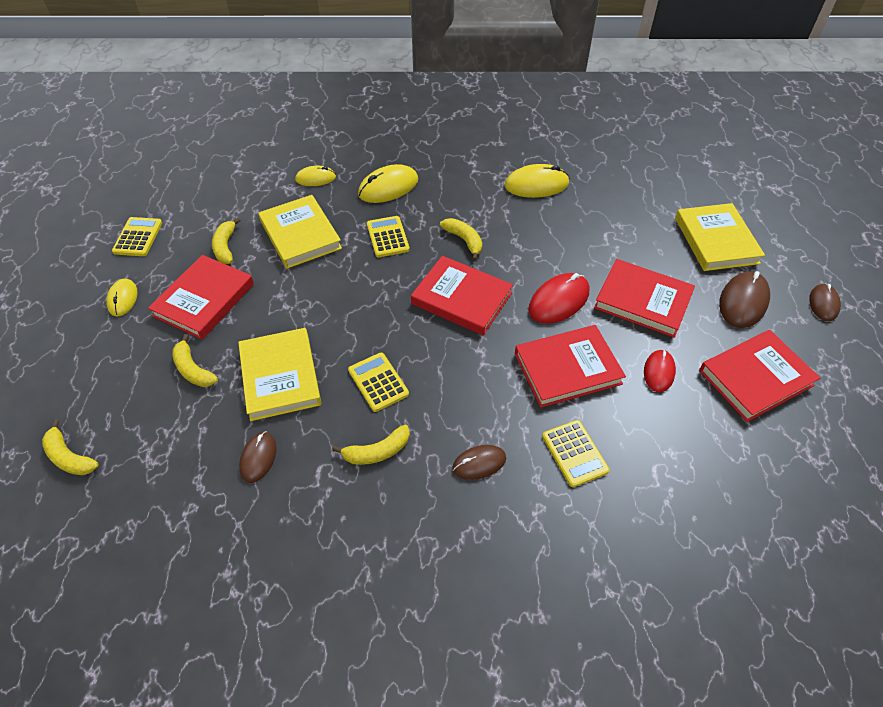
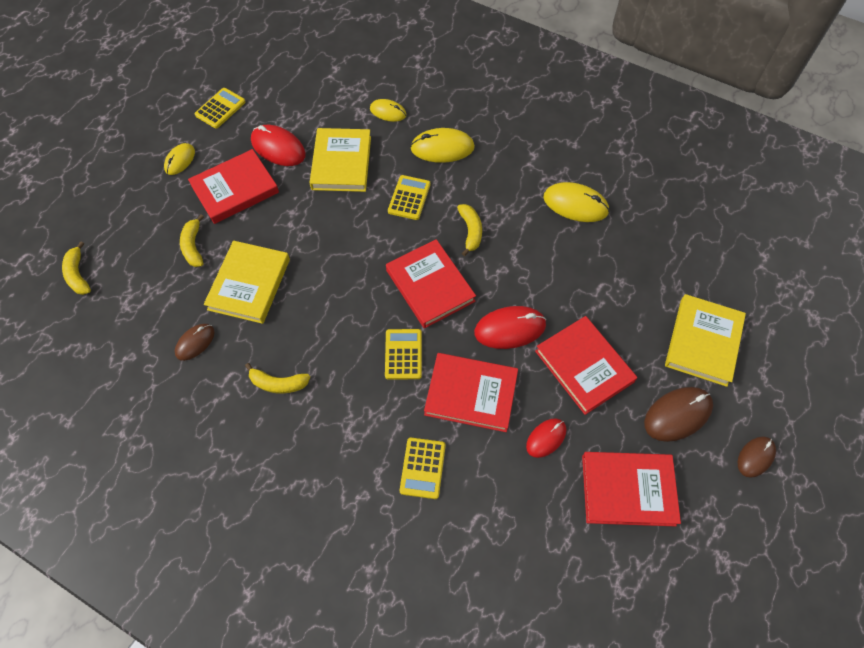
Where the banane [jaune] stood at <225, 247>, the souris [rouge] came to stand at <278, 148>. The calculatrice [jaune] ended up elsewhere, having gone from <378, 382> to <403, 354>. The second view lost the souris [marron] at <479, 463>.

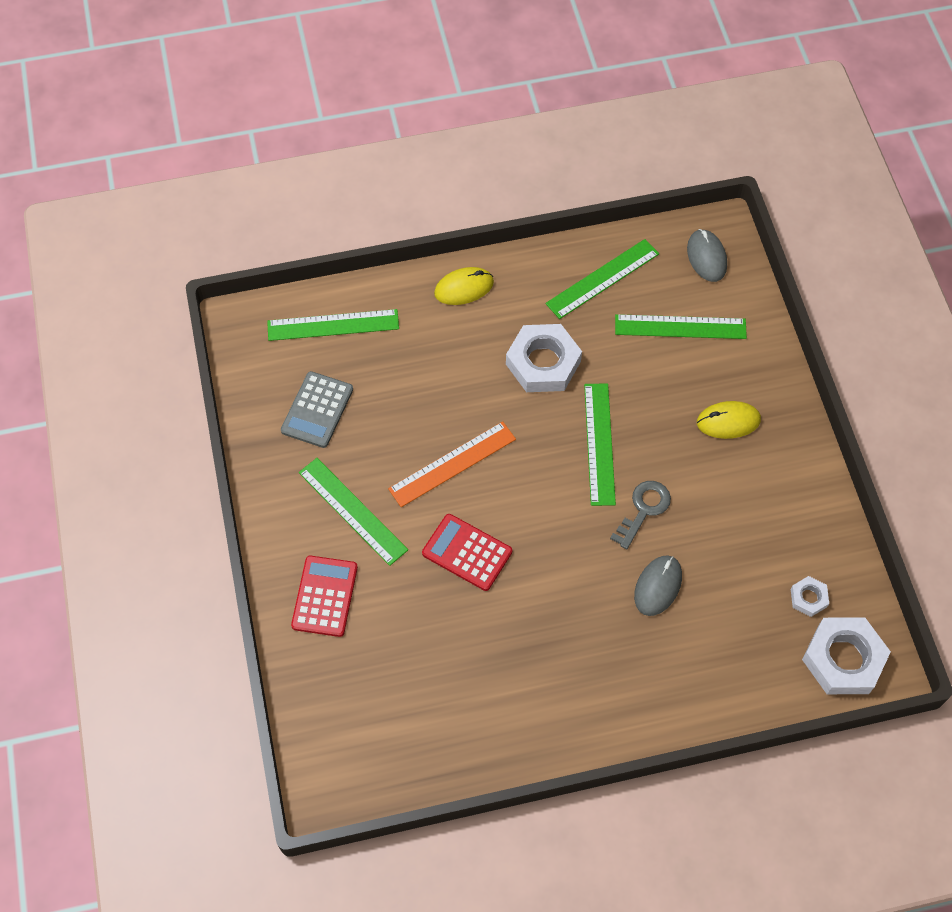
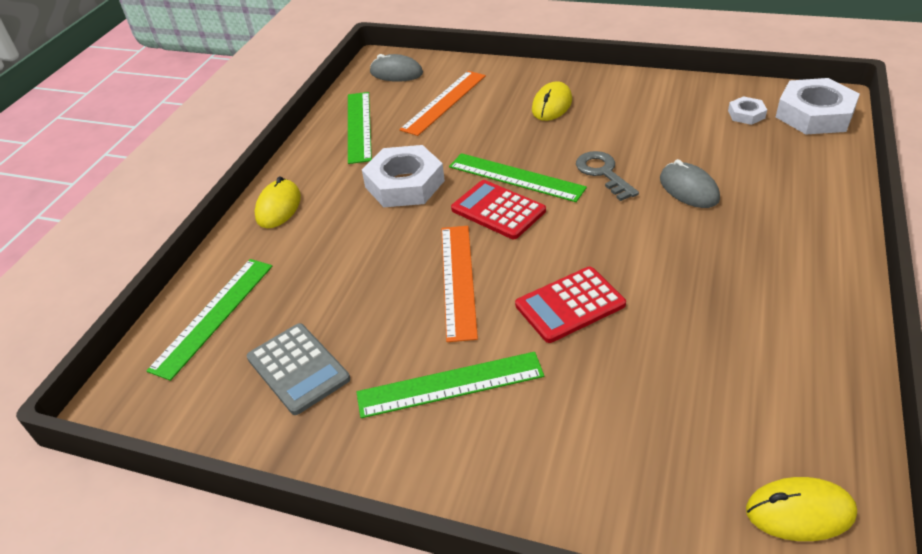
What was the règle [vert] at <680, 327> turned into the règle [orange] at <444, 102>. The calculatrice [rouge] ended up elsewhere, having gone from <325, 596> to <498, 210>. The second view gained the souris [jaune] at <800, 512>.

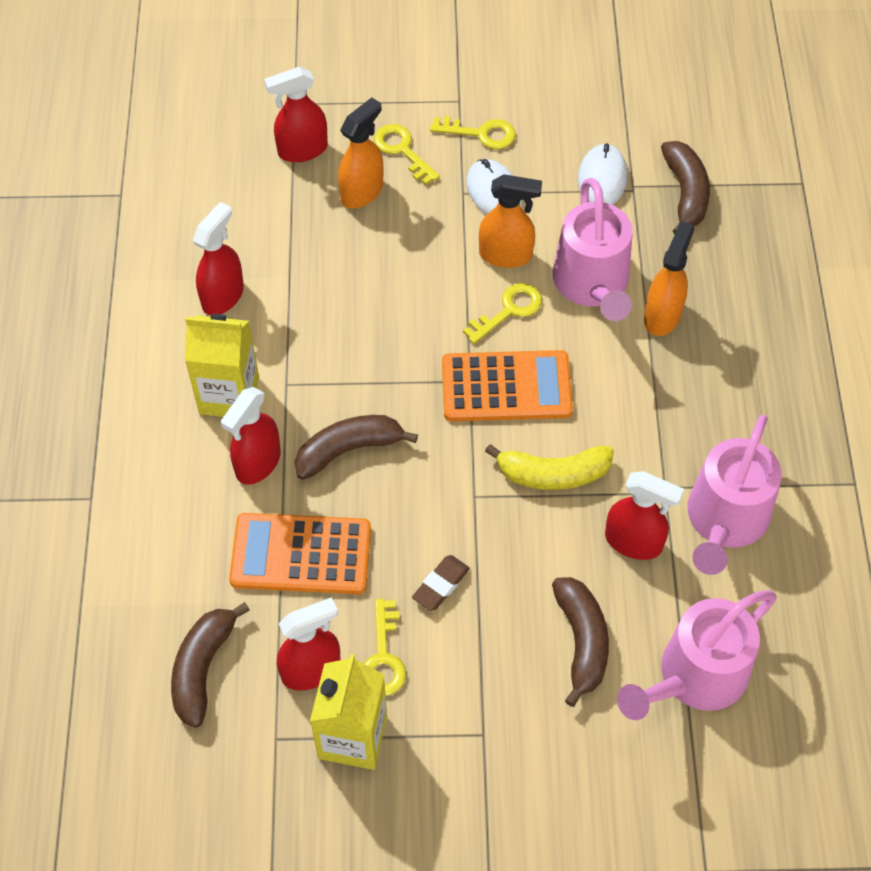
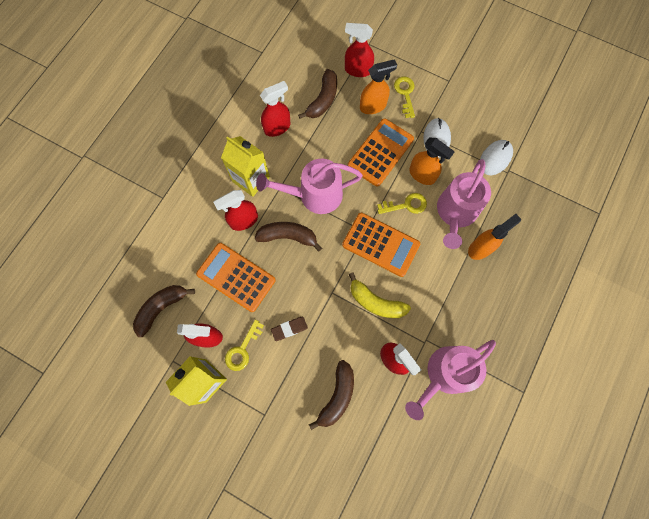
The arrosoir [rose] ended up elsewhere, having gone from <694, 677> to <314, 195>. The banane [marron] ended up elsewhere, having gone from <685, 193> to <323, 100>. The second view gained the calculatrice [orange] at <380, 152>. The second view lost the clé [jaune] at <481, 133>.

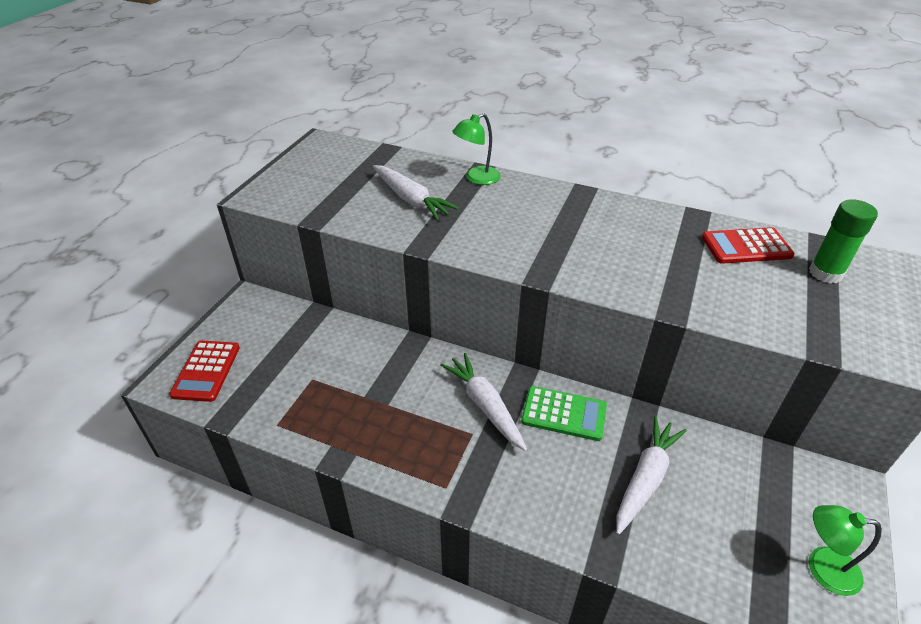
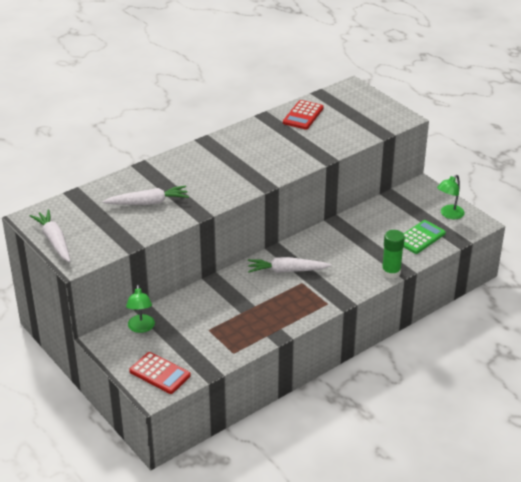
The carotte [blanc] ended up elsewhere, having gone from <645, 478> to <54, 241>. The lampe [vert] ended up elsewhere, having gone from <476, 178> to <141, 328>. The bâton de colle [vert] ended up elsewhere, having gone from <825, 273> to <391, 272>. The calculatrice [vert] ended up elsewhere, having gone from <564, 414> to <420, 237>.

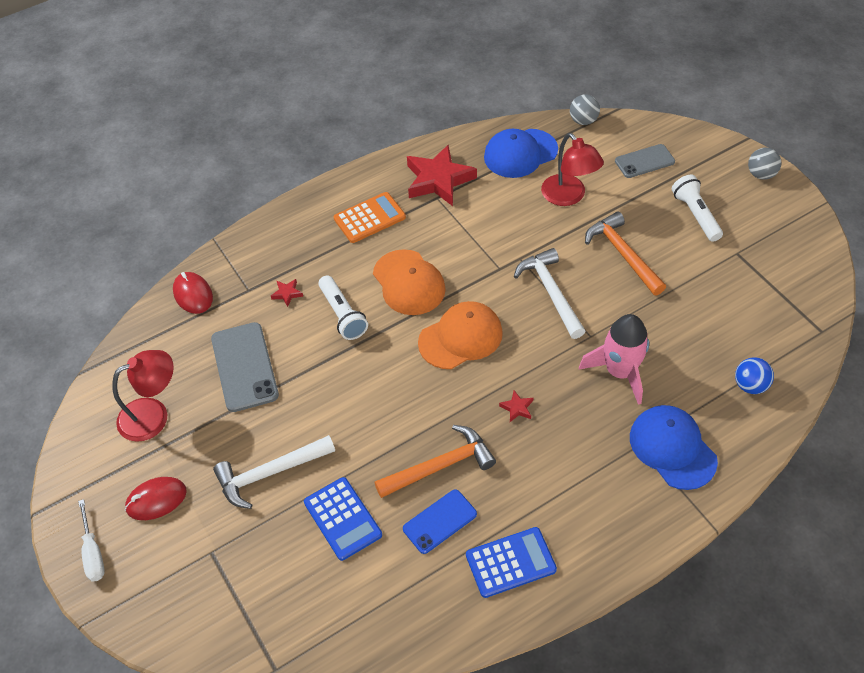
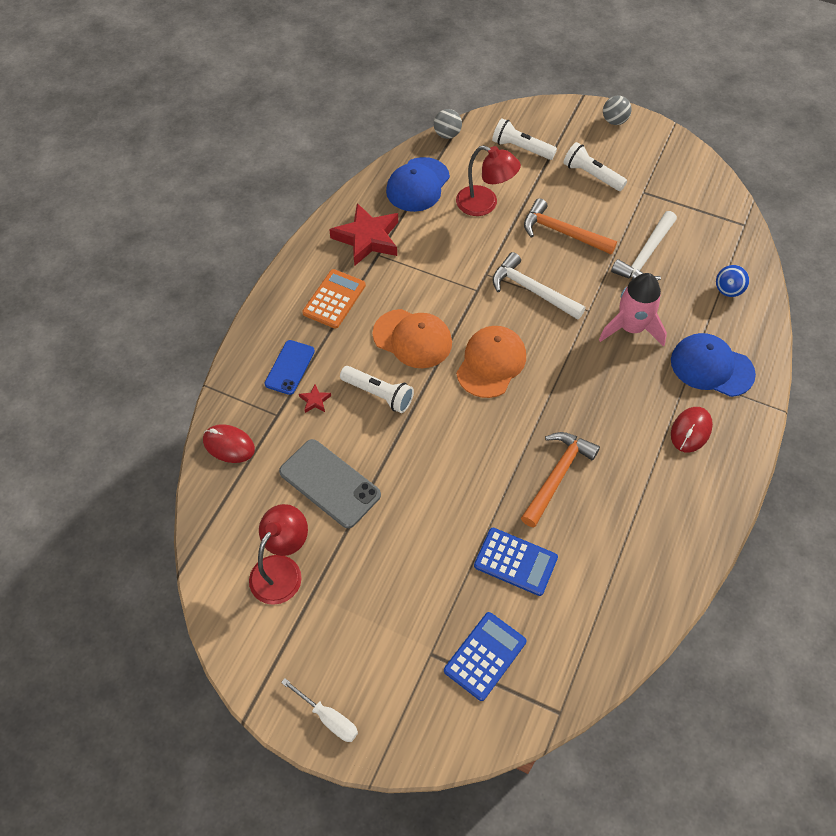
The téléphone [bleu] ended up elsewhere, having gone from <440, 521> to <290, 367>. The calculatrice [bleu] ended up elsewhere, having gone from <510, 562> to <485, 656>. Where the téléphone [gris] stood at <644, 161>, the lampe de poche [blanc] came to stand at <521, 148>. The marteau [blanc] ended up elsewhere, having gone from <270, 473> to <645, 256>. The souris [rouge] ended up elsewhere, having gone from <156, 500> to <690, 430>. The second view lost the étoile [rouge] at <517, 408>.

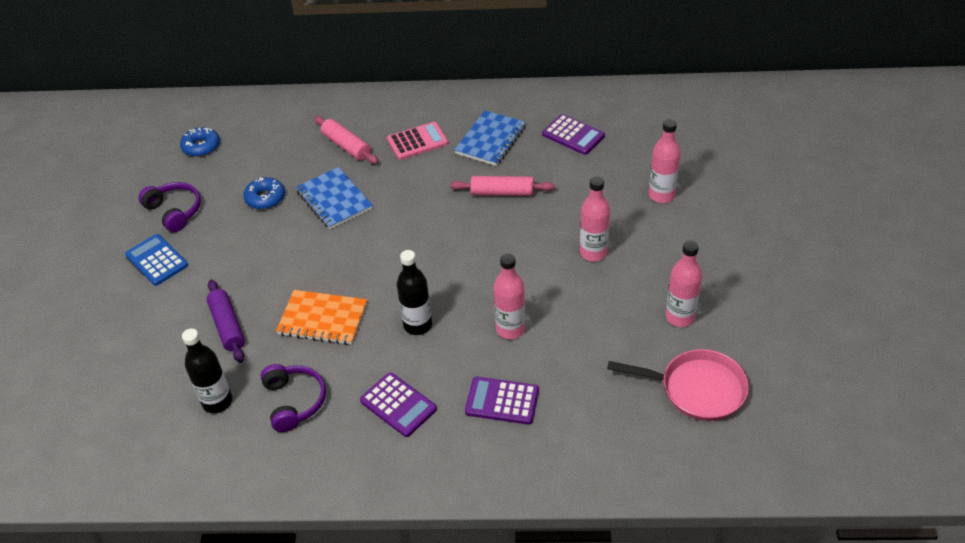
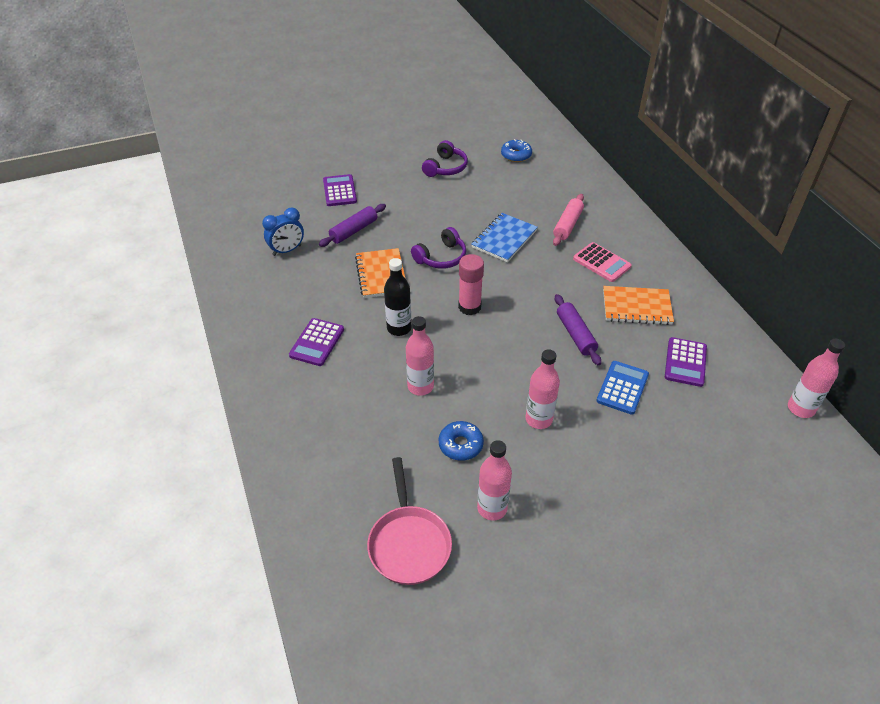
Where the bouteille [noir] stood at <217, 402>, the réveil [bleu] came to stand at <287, 250>. The calculatrice [violet] ended up elsewhere, having gone from <502, 401> to <339, 191>. The casque audio [violet] ended up elsewhere, having gone from <294, 401> to <441, 257>. The beignet [bleu] ended up elsewhere, having gone from <265, 198> to <460, 445>. The second view gained the bâton de colle [rose] at <469, 307>. What was the rouleau à pâtisserie [rose] at <502, 192> turned into the rouleau à pâtisserie [violet] at <575, 334>. The calculatrice [bleu] ended up elsewhere, having gone from <157, 260> to <622, 388>. What was the carnet [bleu] at <491, 140> turned into the carnet [orange] at <636, 307>. The bouteille [rose] ended up elsewhere, having gone from <661, 195> to <800, 408>.

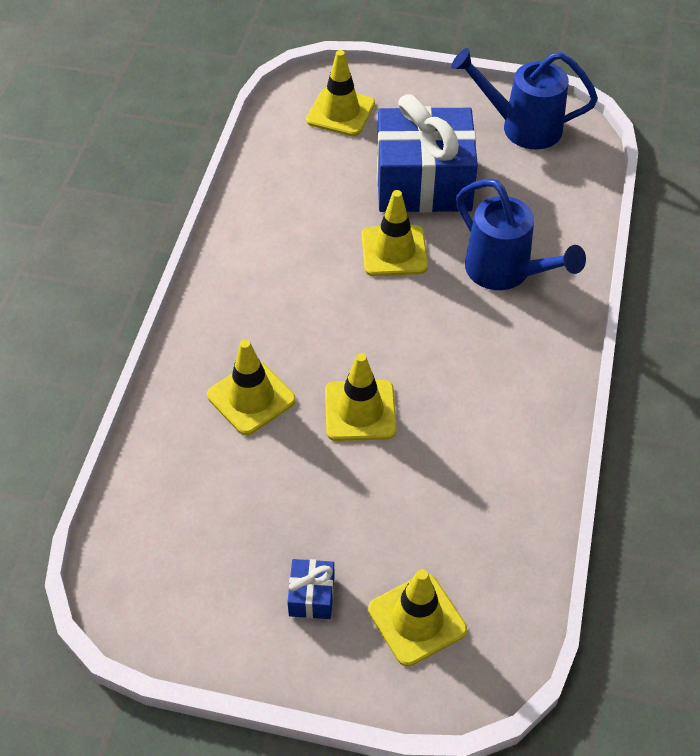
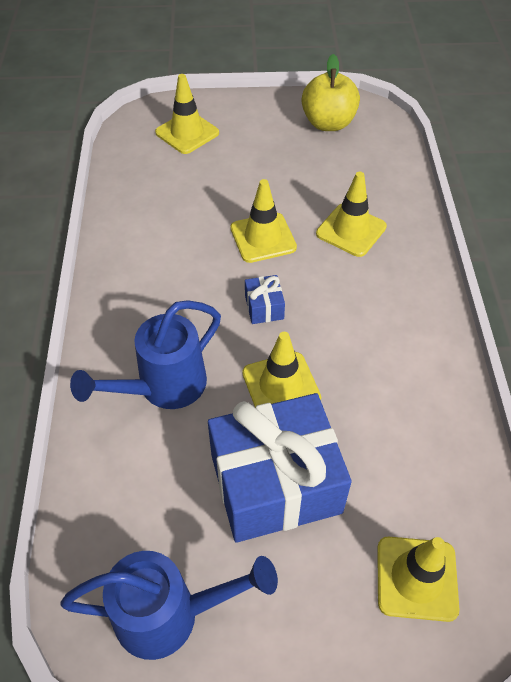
The arrosoir [bleu] at <505, 272> ended up facing another way, 75 degrees counterclockwise from before. The cadeau [bleu] ended up elsewhere, having gone from <311, 596> to <264, 307>. The second view gained the pomme [jaune] at <328, 123>.

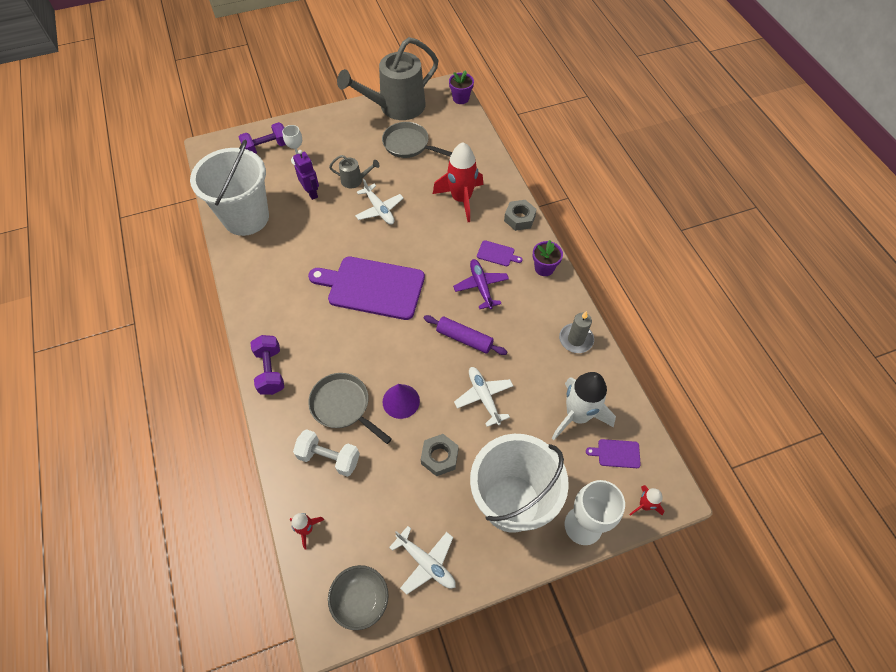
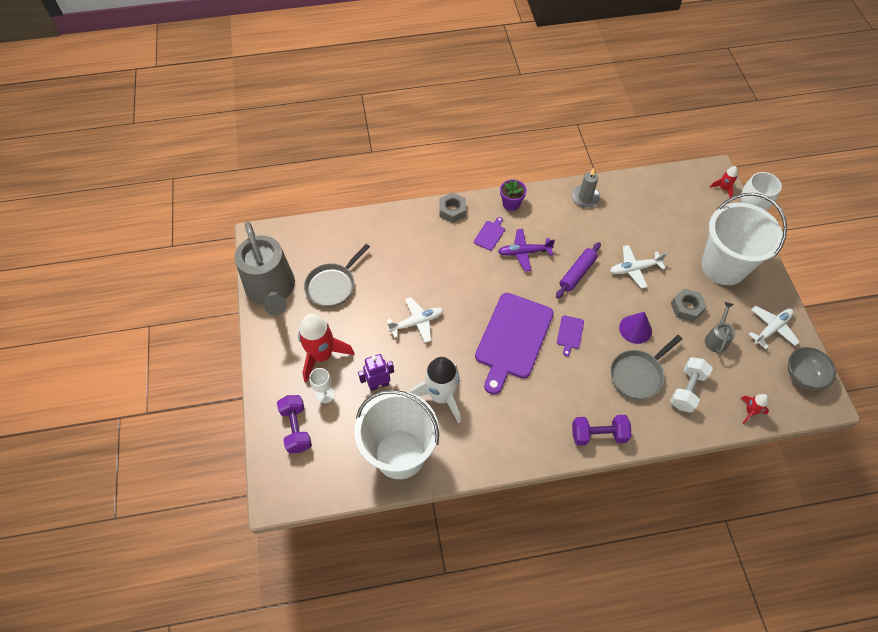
The fusée [rouge] ended up elsewhere, having gone from <461, 199> to <322, 355>. The fusée [blanc] ended up elsewhere, having gone from <577, 415> to <441, 396>. The planche à découper [violet] ended up elsewhere, having gone from <616, 453> to <570, 333>. The arrosoir [gris] ended up elsewhere, having gone from <355, 180> to <716, 338>. The second view lost the pot de fleurs [violet] at <461, 98>.

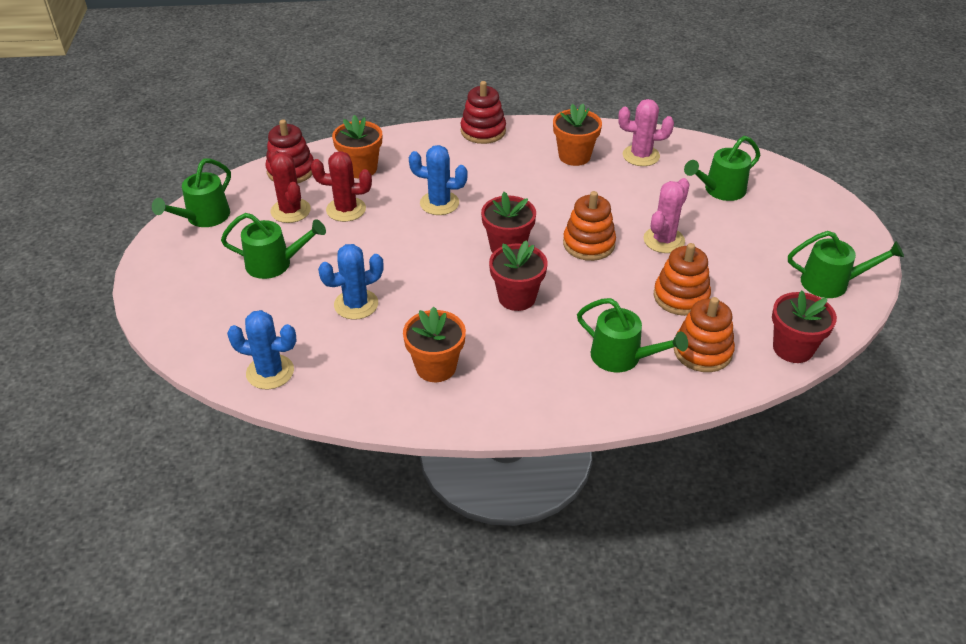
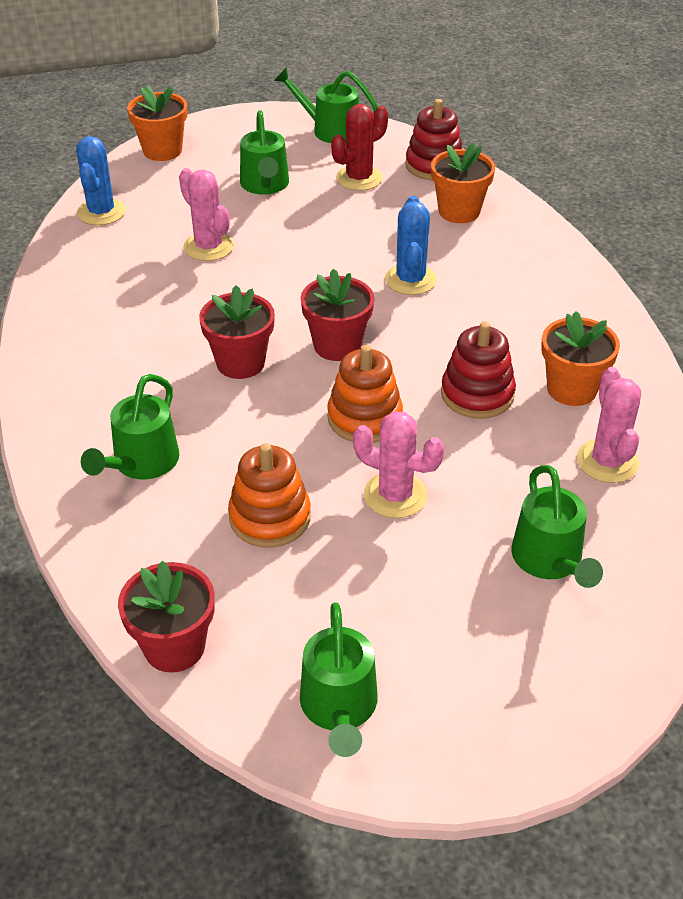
The pot de fleurs [orange] ended up elsewhere, having gone from <436, 367> to <162, 150>. What was the cactus [bleu] at <356, 304> turned into the cactus [rose] at <208, 247>. The jouet à empiler [rouge] ended up elsewhere, having gone from <483, 131> to <477, 394>. The arrosoir [vert] at <720, 190> ended up facing another way, 150 degrees counterclockwise from before. The second view lost the cactus [rouge] at <346, 209>. The second view lost the jouet à empiler [orange] at <702, 351>.

